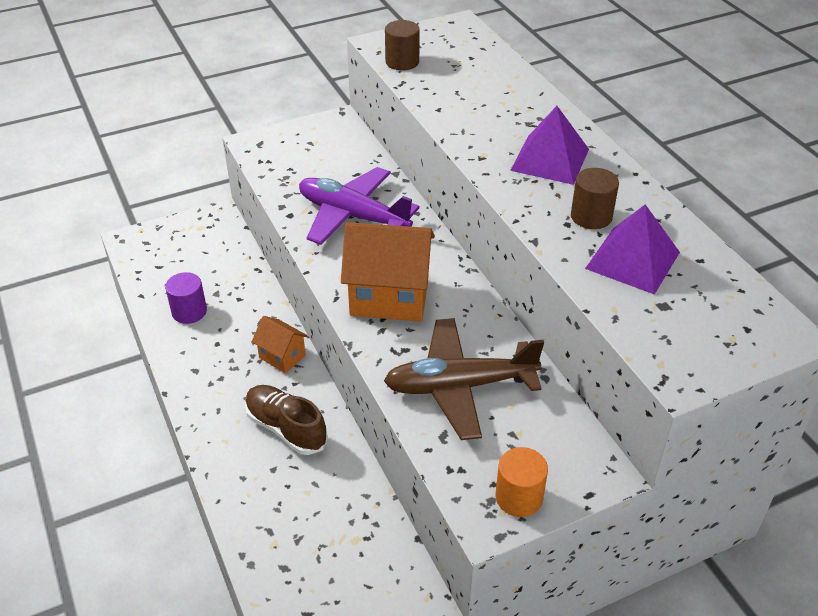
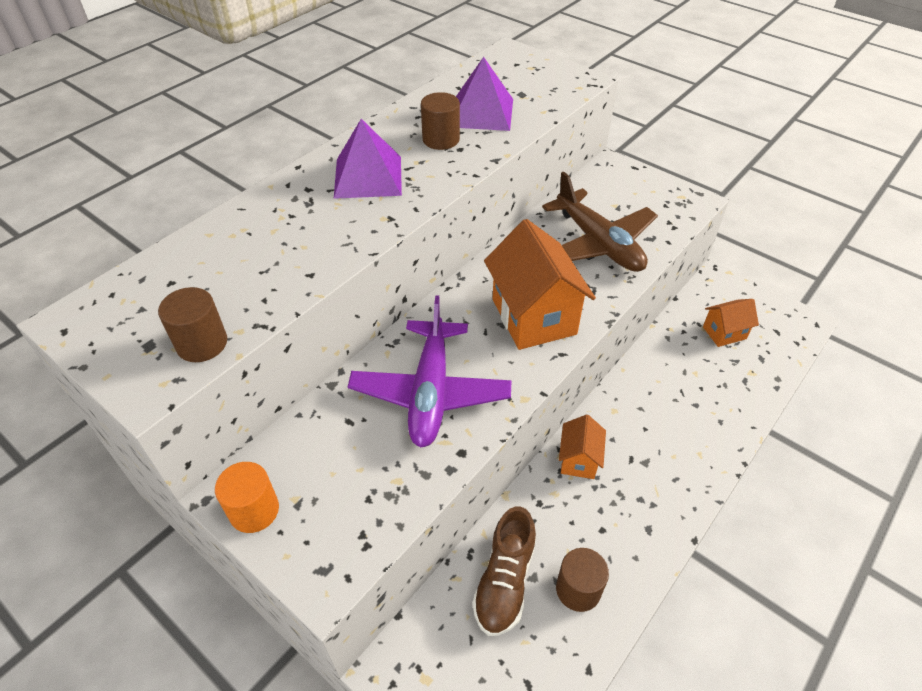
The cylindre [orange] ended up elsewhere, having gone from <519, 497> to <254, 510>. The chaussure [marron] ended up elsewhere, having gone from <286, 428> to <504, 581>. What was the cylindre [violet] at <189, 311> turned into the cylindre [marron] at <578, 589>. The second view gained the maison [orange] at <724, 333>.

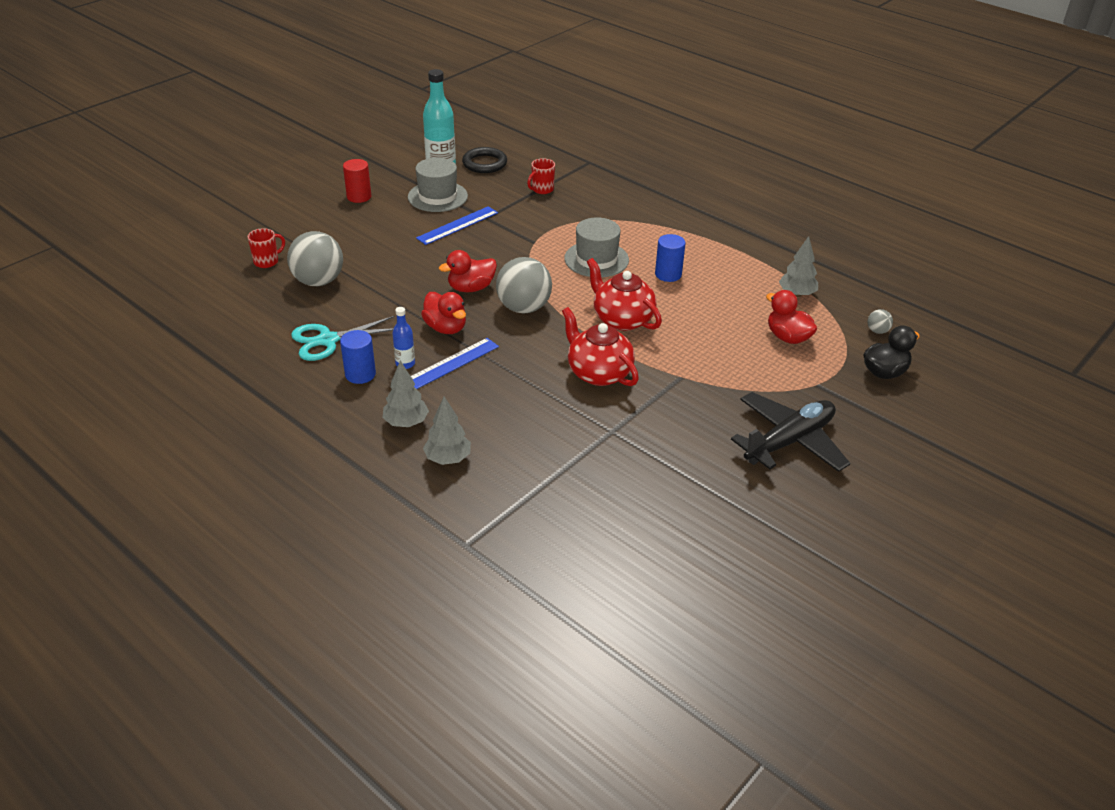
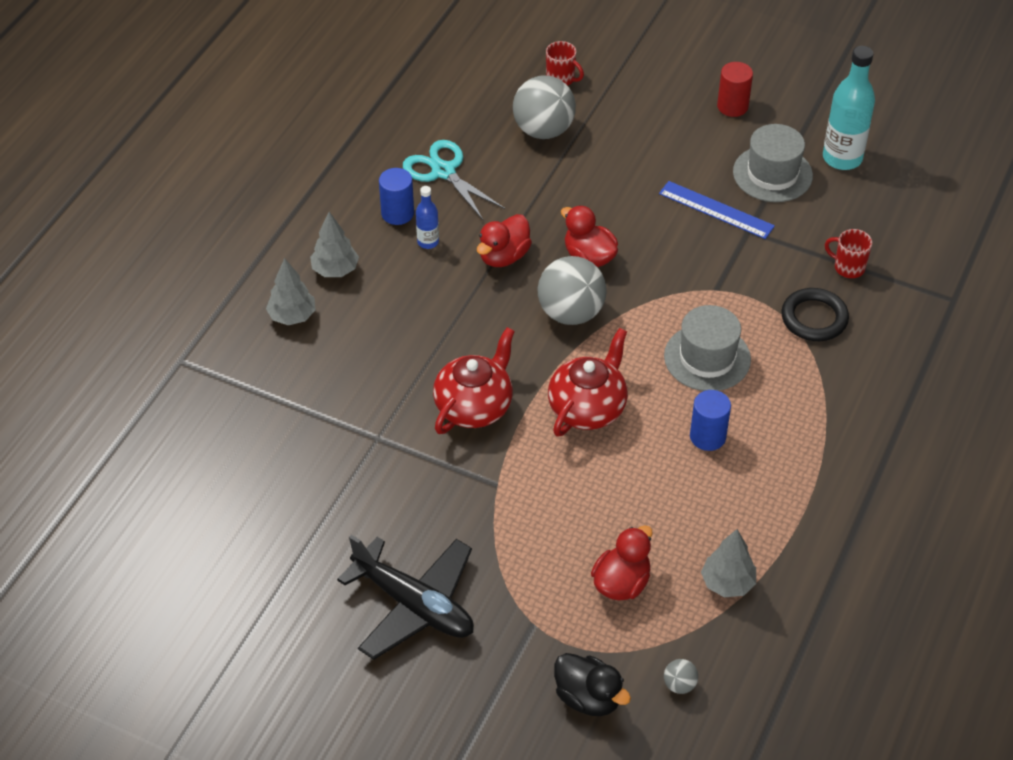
The anneau [noir] ended up elsewhere, having gone from <484, 163> to <814, 318>. The second view lost the règle [bleu] at <450, 364>.

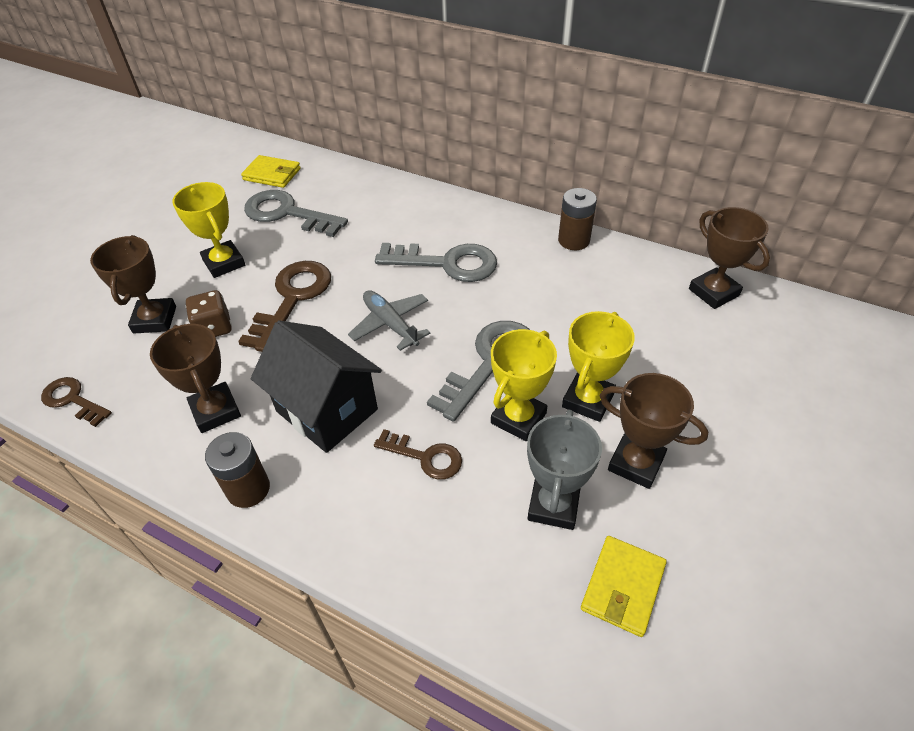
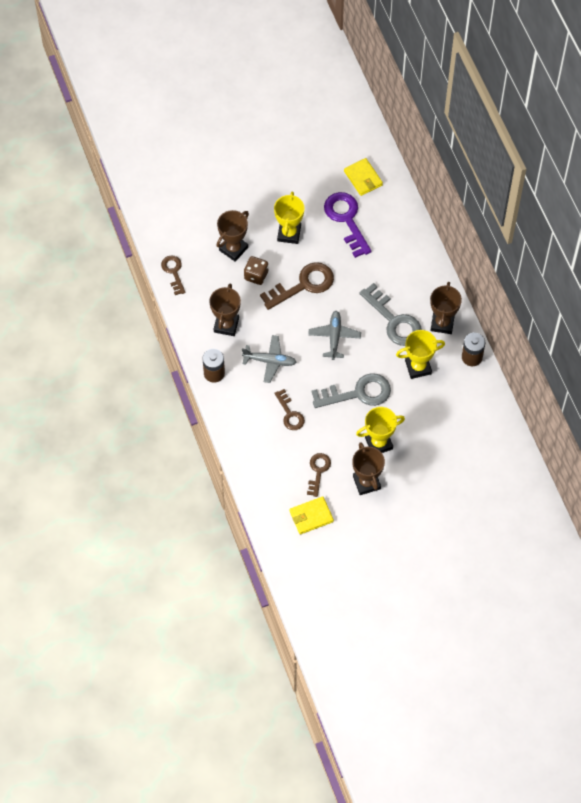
Where the maison [noir] stood at <326, 410>, the avion [gris] came to stand at <270, 361>. Where the trophée [gris] stood at <553, 505>, the clé [marron] came to stand at <318, 471>. What was the clé [gris] at <288, 213> turned into the clé [violet] at <346, 220>. The trophée [jaune] ended up elsewhere, having gone from <518, 418> to <418, 367>. The trophée [marron] ended up elsewhere, having gone from <713, 292> to <442, 323>.

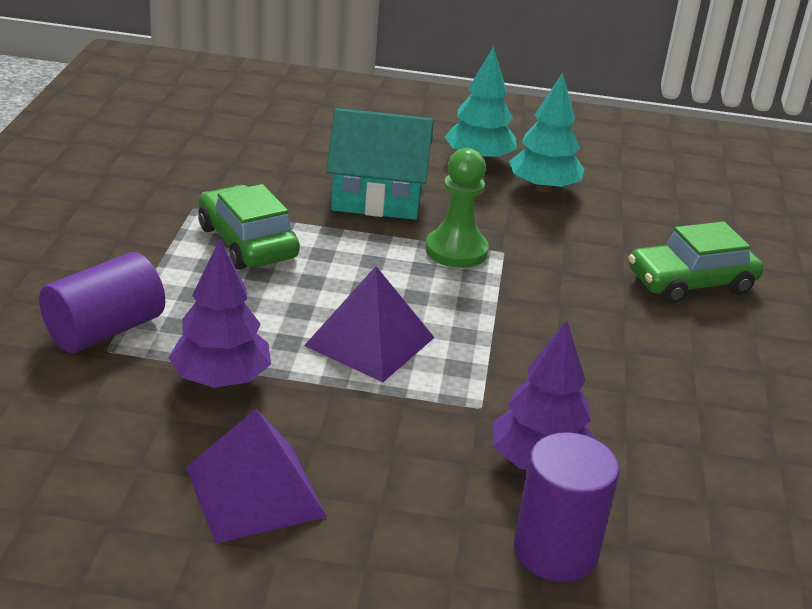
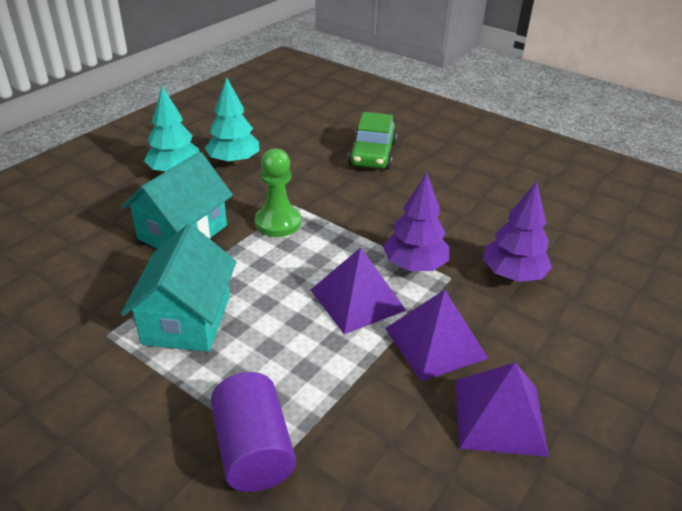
Where the voiture [vert] stood at <247, 242>, the maison [turquoise] came to stand at <187, 319>. The arbre [violet] ended up elsewhere, having gone from <221, 379> to <414, 265>. The second view gained the pyramide [violet] at <435, 343>. The second view lost the cylindre [violet] at <555, 551>.

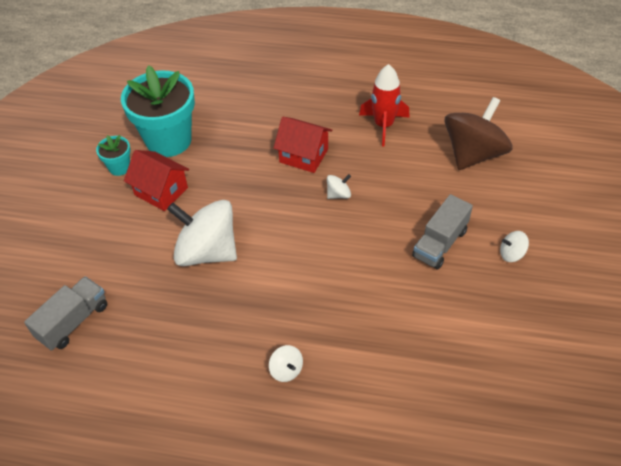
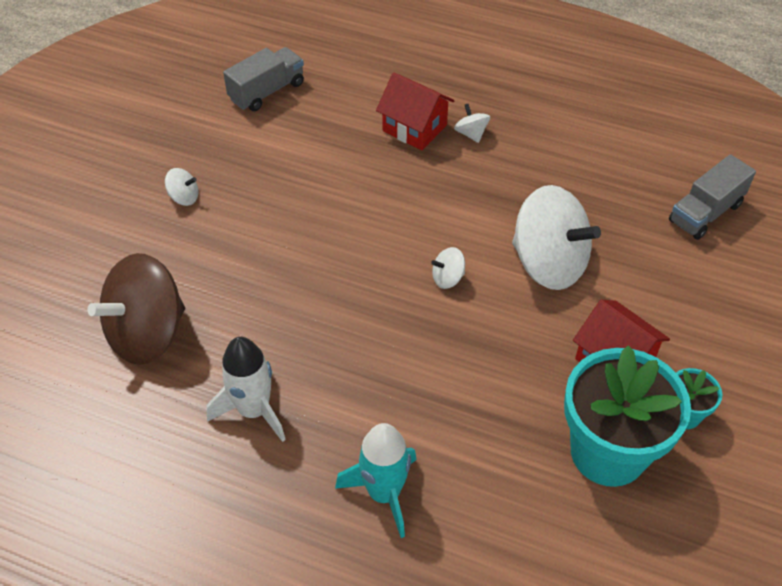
What was the fusée [rouge] at <383, 125> turned into the fusée [blanc] at <254, 410>. The camion [gris] ended up elsewhere, having gone from <440, 243> to <267, 91>. The second view gained the fusée [turquoise] at <384, 493>. The maison [rouge] ended up elsewhere, having gone from <304, 155> to <414, 128>. The toupie [blanc] ended up elsewhere, having gone from <338, 194> to <447, 278>.

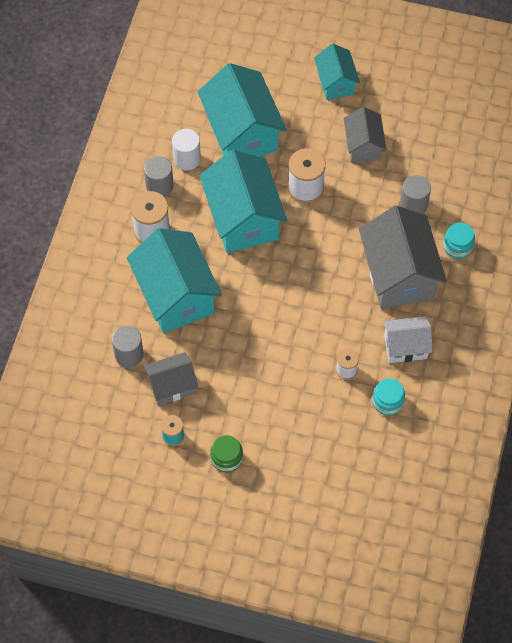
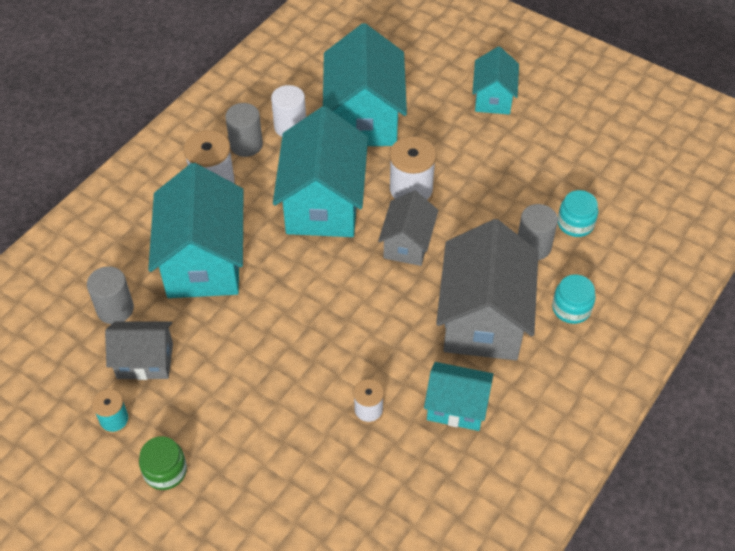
The maison [gris] ended up elsewhere, having gone from <363, 145> to <407, 244>. What was the maison [blanc] at <405, 347> turned into the maison [turquoise] at <456, 407>. The bocal [turquoise] ended up elsewhere, having gone from <387, 402> to <575, 223>.

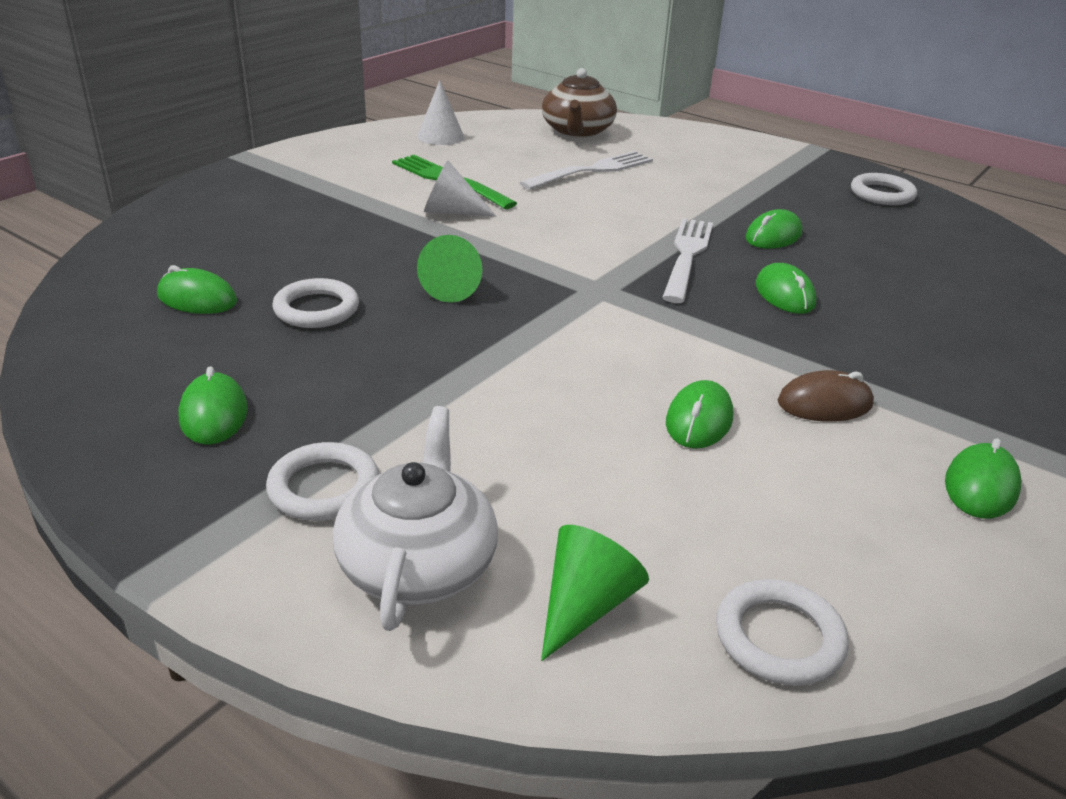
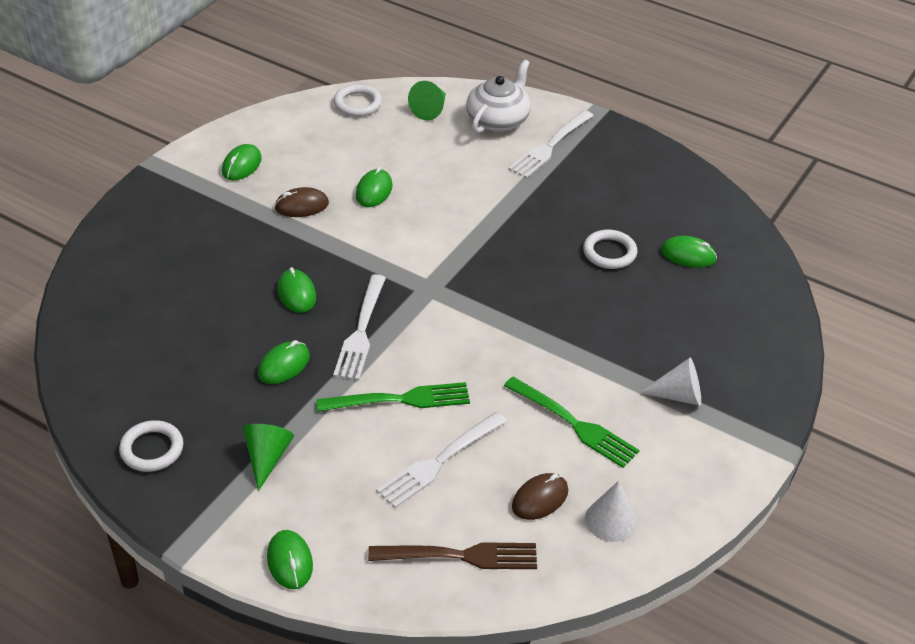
The cône [vert] ended up elsewhere, having gone from <454, 287> to <267, 458>. The souris [vert] ended up elsewhere, having gone from <213, 414> to <290, 562>. The second view gained the fourchette [vert] at <400, 400>. Where the théière [marron] stood at <577, 131>, the fourchette [marron] came to stand at <460, 556>. The théière [blanc] at <418, 564> ended up facing another way, 150 degrees counterclockwise from before. Where the anneau [blanc] stood at <324, 488>, the fourchette [blanc] came to stand at <550, 146>. The second view gained the souris [marron] at <540, 499>. The cône [blanc] ended up elsewhere, having gone from <451, 212> to <678, 395>.

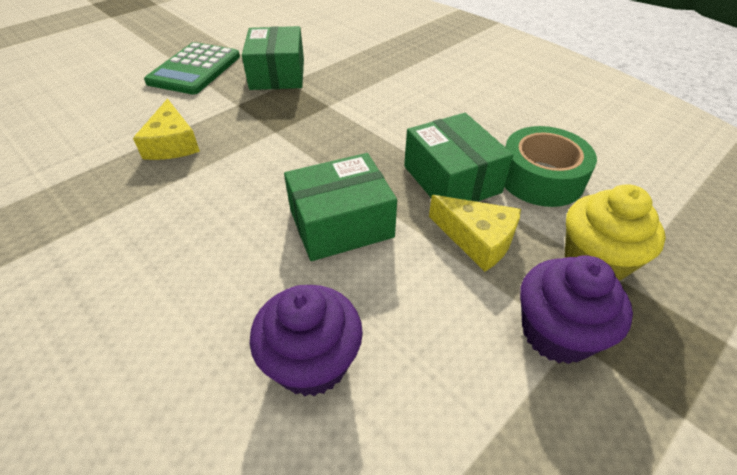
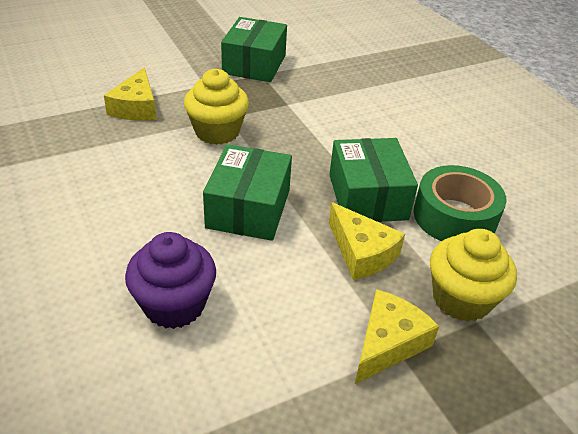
The second view gained the muffin [jaune] at <217, 132>. The boîte [vert] at <341, 223> ended up facing another way, 75 degrees counterclockwise from before. Where the muffin [violet] stood at <556, 333>, the fromage [jaune] came to stand at <388, 343>. The second view lost the calculatrice [vert] at <195, 69>.

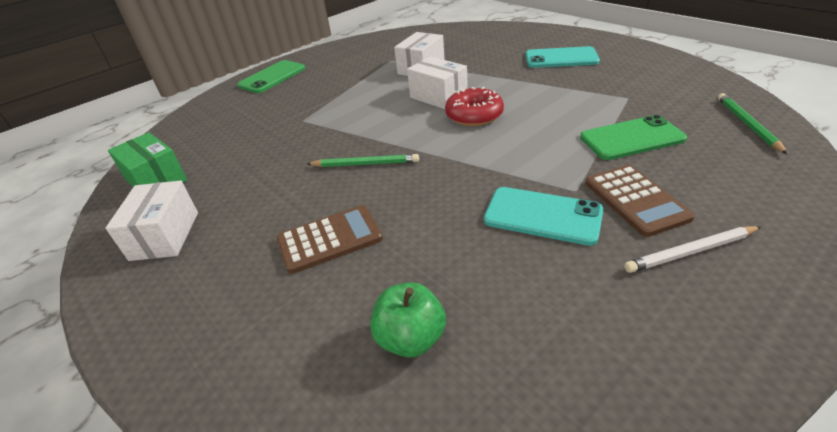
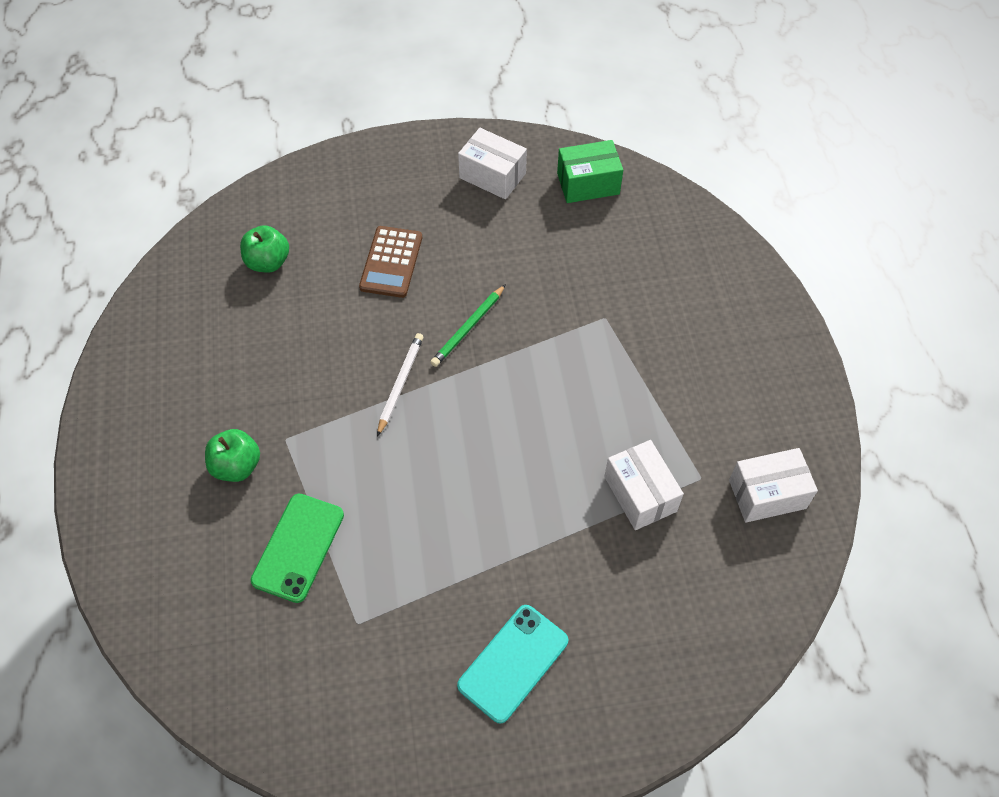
Where the calculatrice [marron] stood at <636, 200>, the pomme [vert] came to stand at <237, 466>. The crayon [blanc] ended up elsewhere, having gone from <690, 251> to <400, 384>. The boîte [blanc] ended up elsewhere, having gone from <438, 96> to <767, 494>. The second view lost the téléphone [vert] at <272, 77>. The second view lost the beignet [rouge] at <474, 115>. The second view lost the téléphone [turquoise] at <542, 216>. The second view lost the crayon [vert] at <747, 124>.

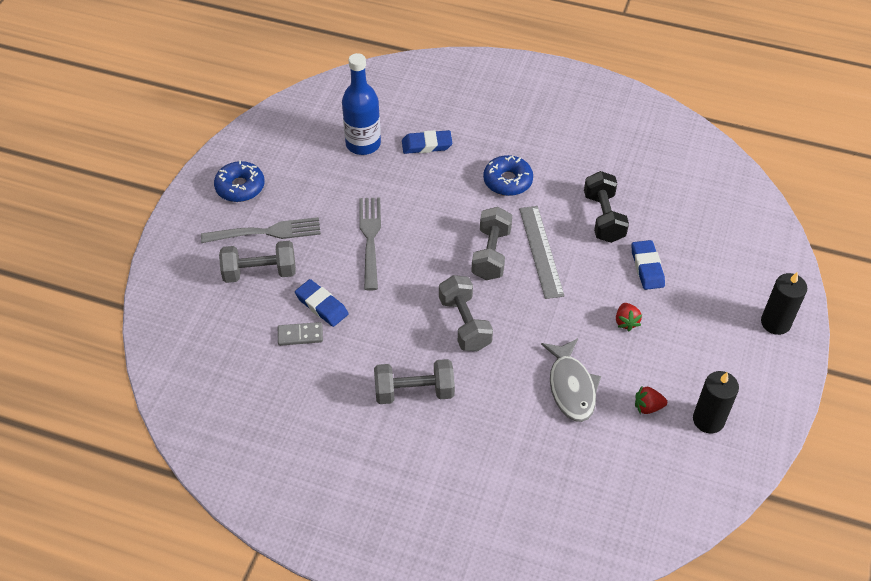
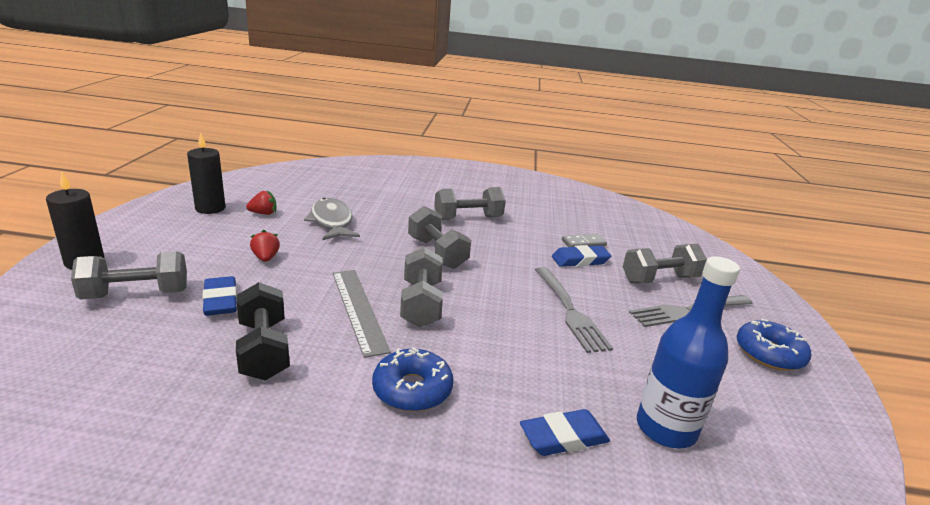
The second view gained the haltère [gris] at <136, 294>. The gomme [bleu] at <321, 305> ended up facing another way, 45 degrees counterclockwise from before.

